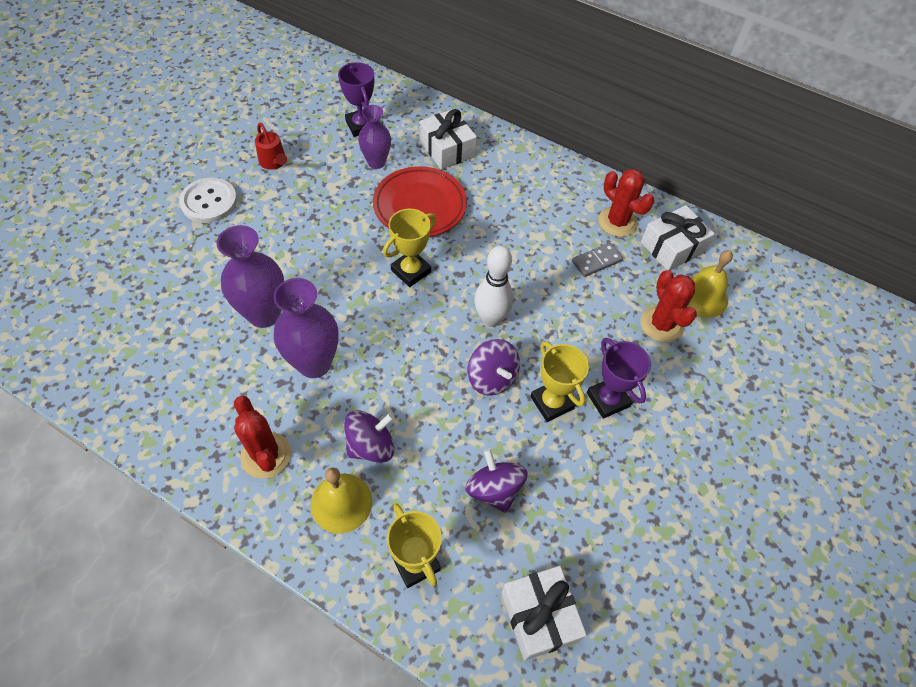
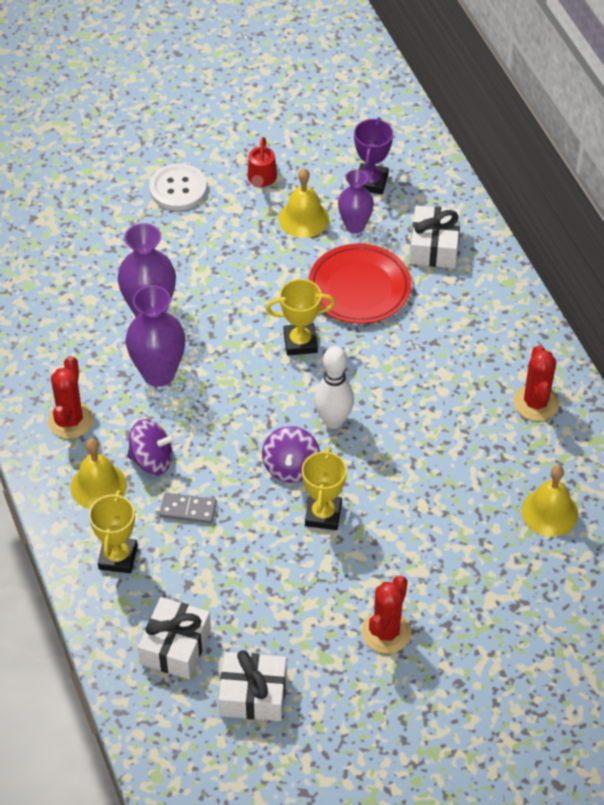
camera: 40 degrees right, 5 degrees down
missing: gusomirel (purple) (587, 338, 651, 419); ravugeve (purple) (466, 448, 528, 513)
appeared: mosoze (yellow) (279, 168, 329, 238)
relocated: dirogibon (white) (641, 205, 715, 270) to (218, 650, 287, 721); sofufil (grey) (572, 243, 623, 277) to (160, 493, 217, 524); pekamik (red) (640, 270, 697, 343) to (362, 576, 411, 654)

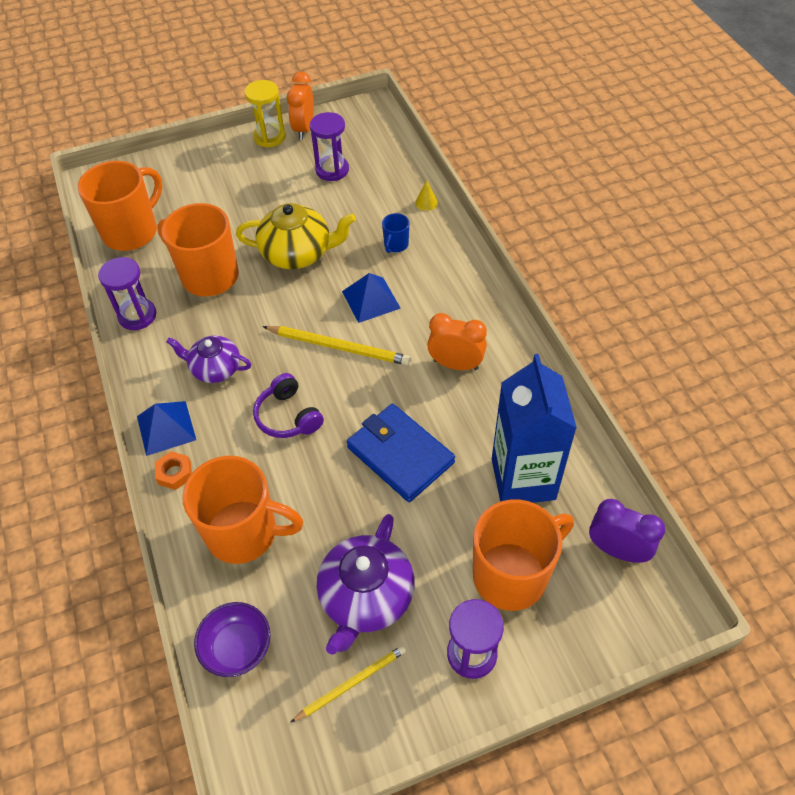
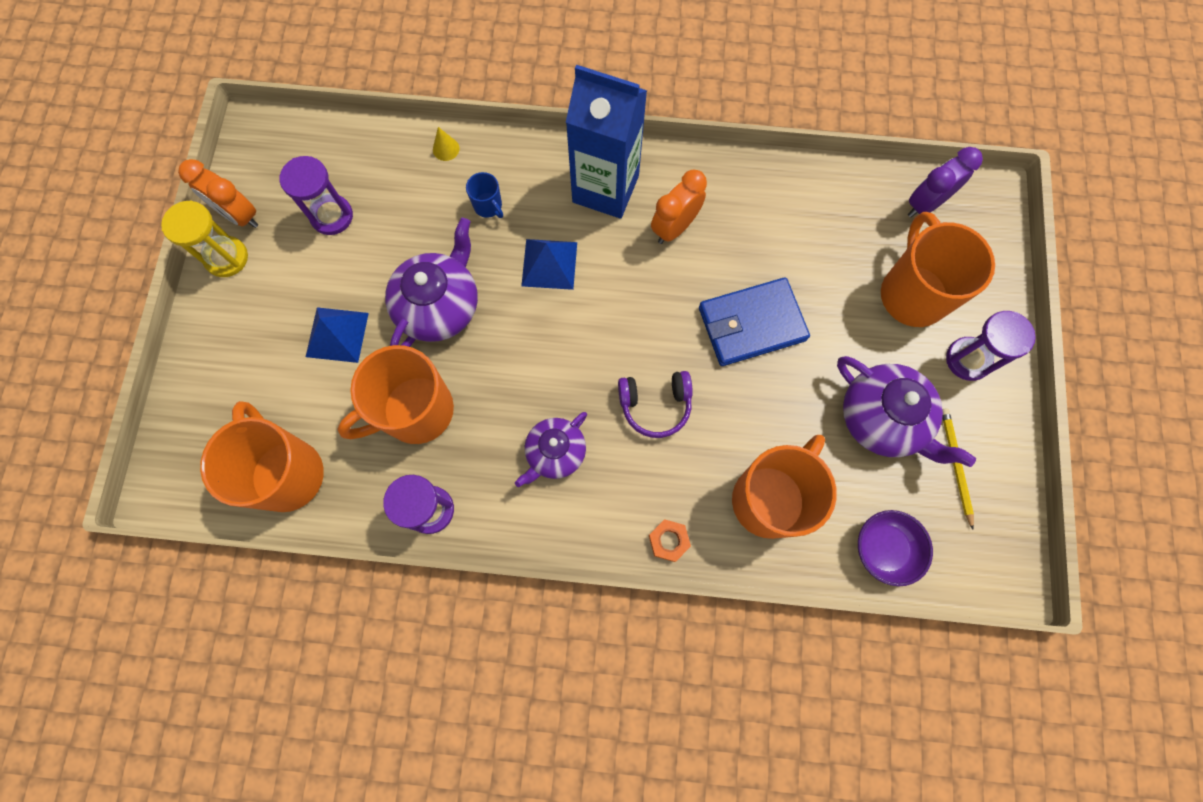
camera: 65 degrees left, 20 degrees up
missing: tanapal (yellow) (262, 326, 411, 365)
relocated: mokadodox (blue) (492, 354, 577, 503) to (566, 65, 647, 219); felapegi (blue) (137, 401, 196, 456) to (306, 307, 369, 363)
colour: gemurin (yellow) (236, 203, 356, 269) to gemurin (purple) (385, 217, 478, 347)

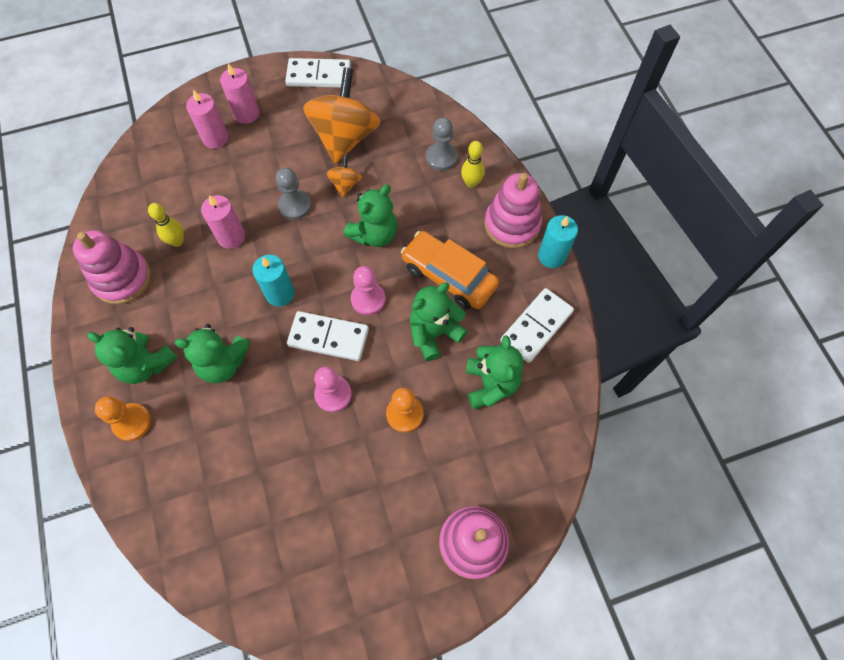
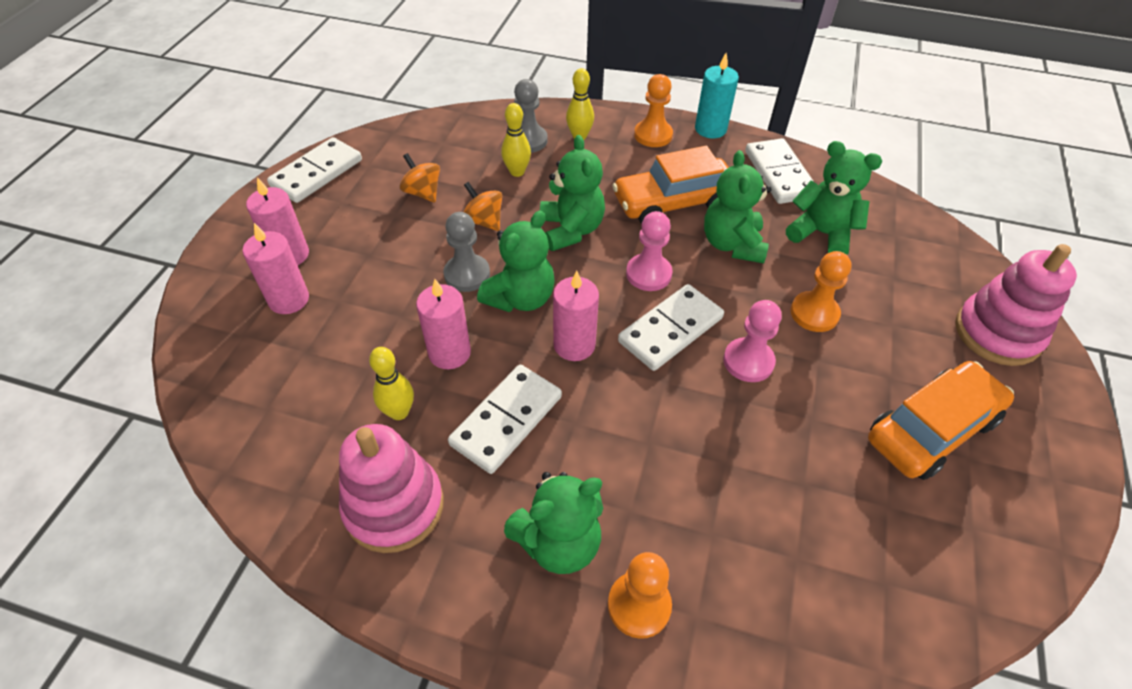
camera: 55 degrees left, 15 degrees down
appeared: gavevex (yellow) (501, 103, 531, 177); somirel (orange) (868, 361, 1014, 480); sofufil (white) (448, 364, 562, 474)
relocated: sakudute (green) (174, 324, 250, 383) to (477, 210, 555, 312)
exchanged: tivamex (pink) (484, 173, 542, 249) to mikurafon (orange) (634, 74, 673, 147)
colour: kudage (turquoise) (253, 255, 295, 306) to kudage (pink) (553, 271, 599, 361)
size: ravugeve (orange) (303, 67, 380, 164) = (399, 153, 440, 203) x0.45

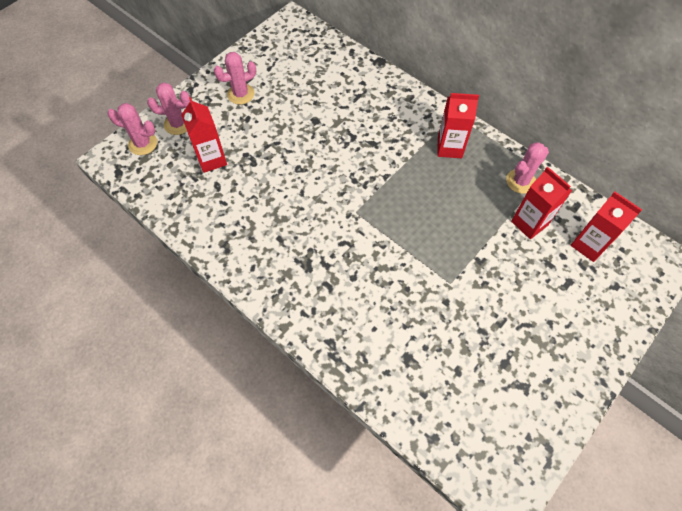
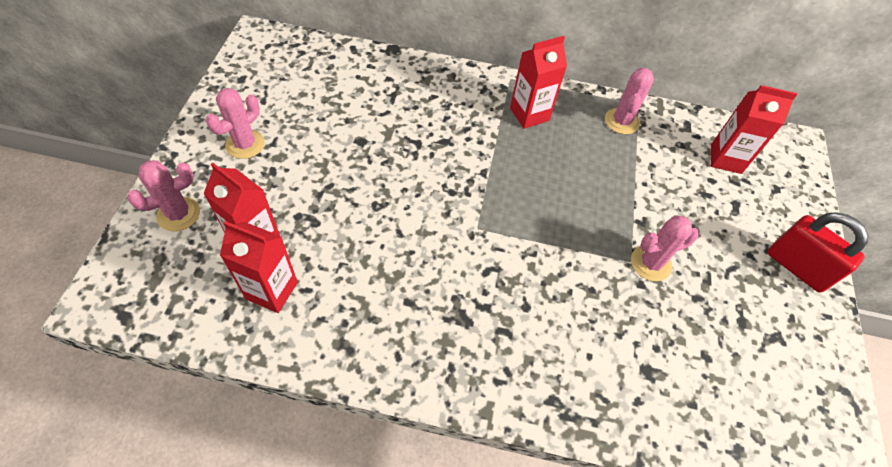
camera: 35 degrees left, 5 degrees down
appeared: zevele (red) (768, 212, 868, 293)
relocated: pekamik (pink) (107, 103, 157, 155) to (631, 216, 699, 281); mokadodox (red) (511, 167, 572, 239) to (220, 221, 298, 313)

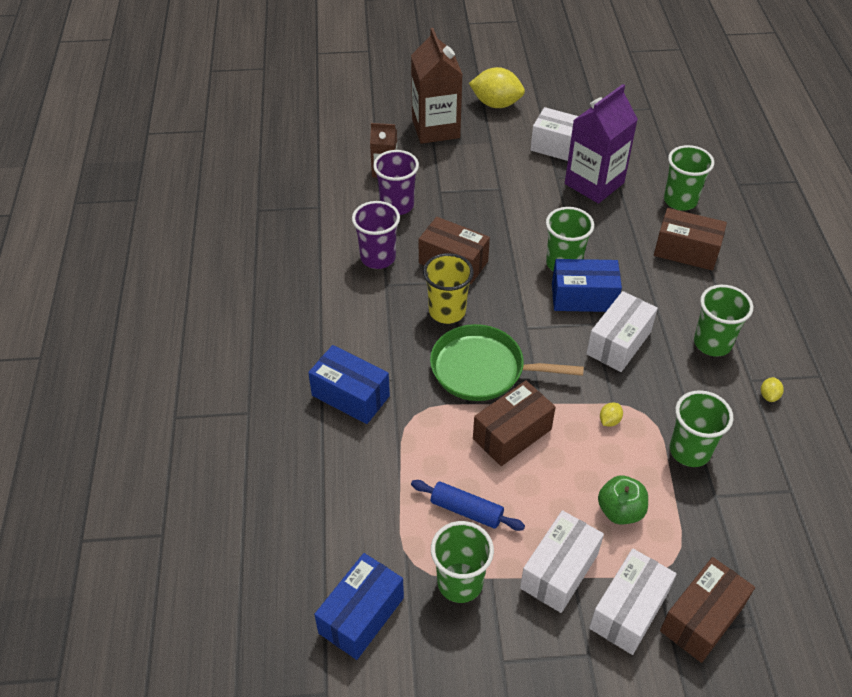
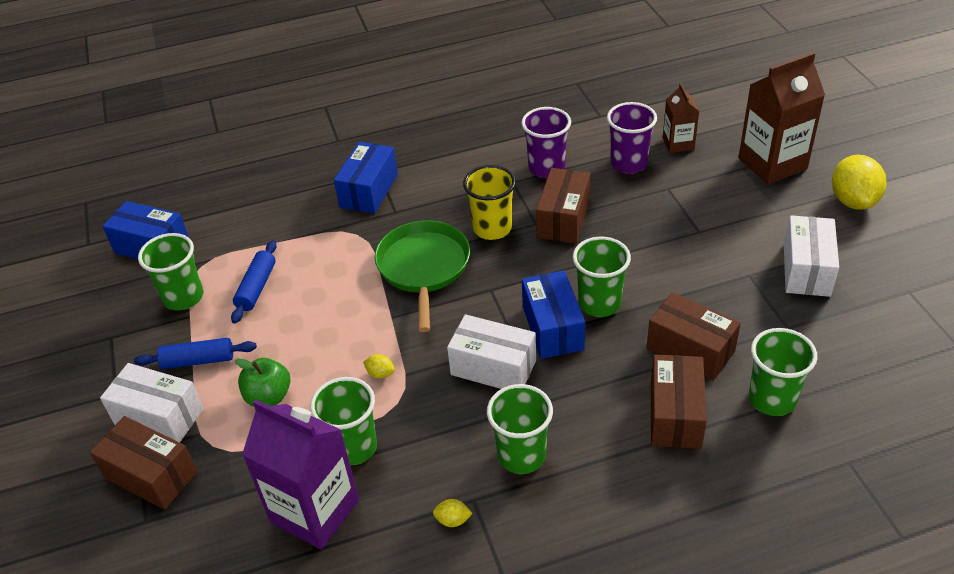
camera: 80 degrees right, 5 degrees down
relocated: mokadodox (purple) (565, 84, 638, 204) to (242, 399, 359, 550); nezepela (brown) (473, 380, 556, 466) to (647, 292, 741, 381)
exchanged: nezepela (white) (520, 510, 604, 613) to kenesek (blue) (134, 338, 257, 369)

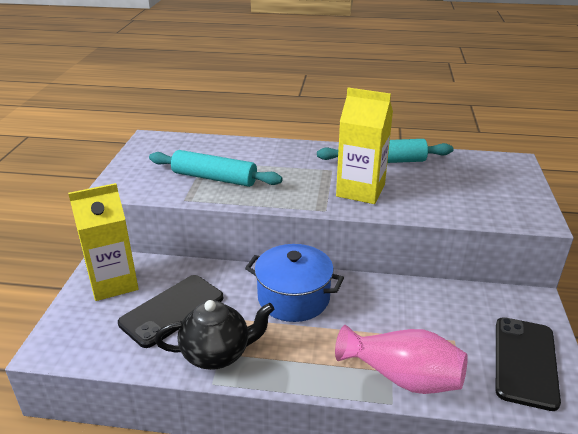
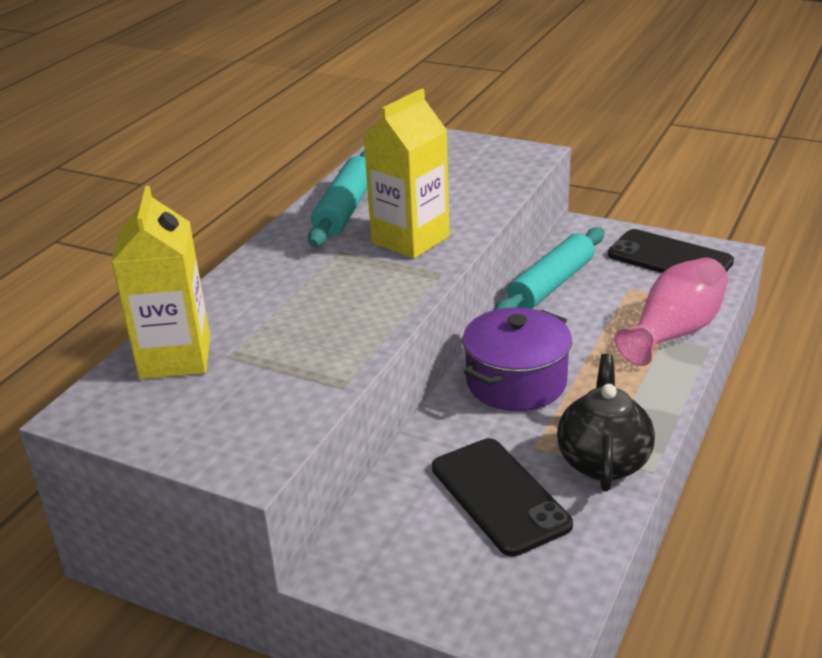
camera: 70 degrees left, 0 degrees up
relocated: kenesek (turquoise) (149, 150, 283, 187) to (494, 227, 605, 310); mokadodox (yellow) (68, 183, 139, 301) to (111, 186, 210, 379)
colour: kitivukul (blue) (245, 244, 344, 322) to kitivukul (purple) (462, 307, 572, 411)

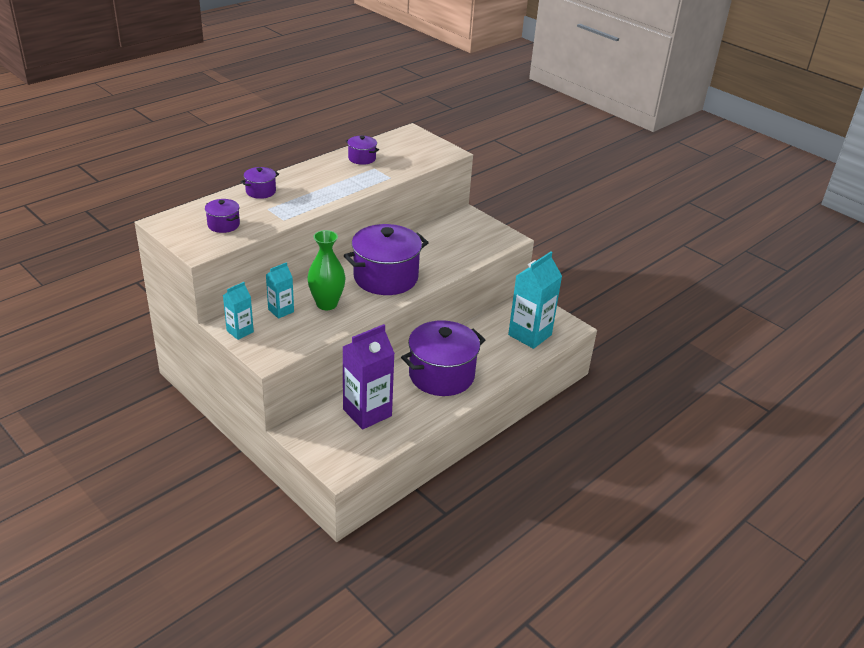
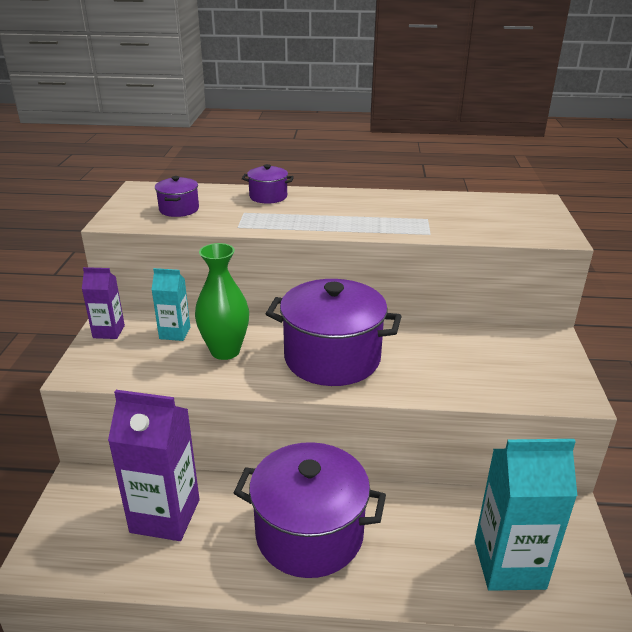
camera: 50 degrees right, 5 degrees down
missing: kitivukul (purple) (346, 136, 379, 165)
colour: mokadodox (turquoise) (223, 282, 254, 340) to mokadodox (purple) (82, 267, 125, 339)

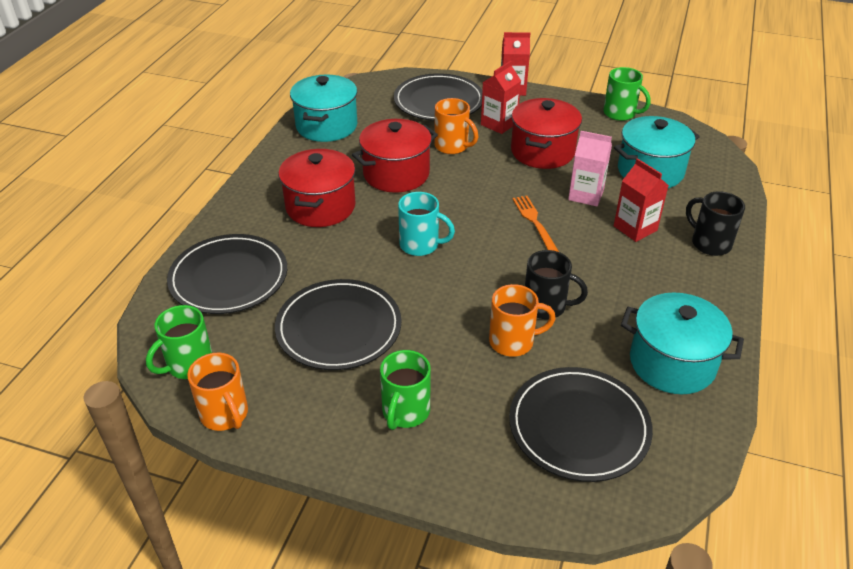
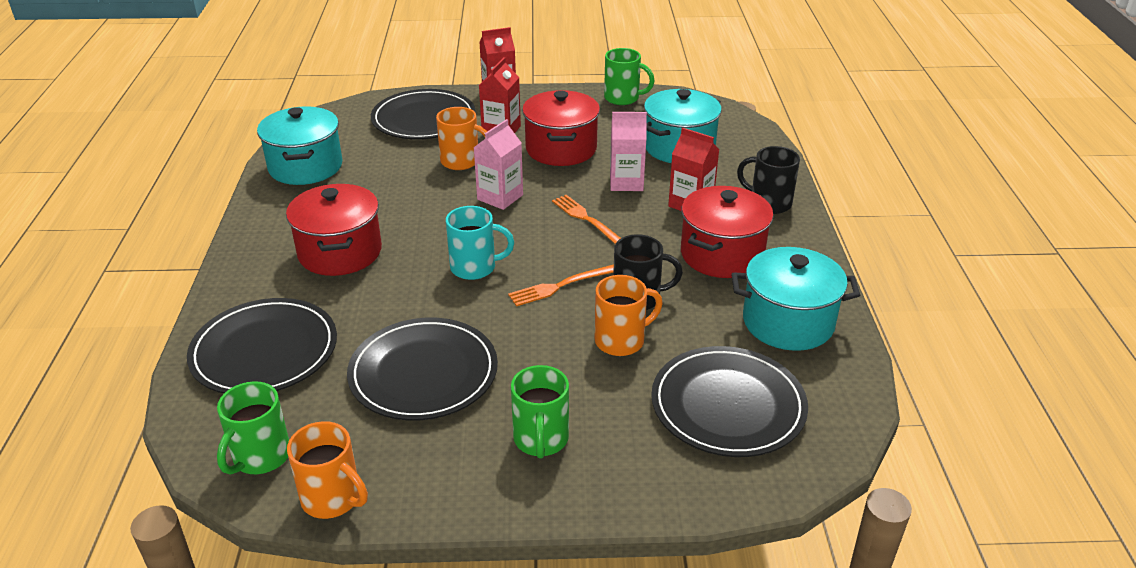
camera: 20 degrees left, 5 degrees down
appeared: mokadodox (pink) (473, 119, 523, 210); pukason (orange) (508, 264, 614, 306)
relocated: kitivukul (red) (352, 119, 438, 193) to (681, 186, 774, 278)

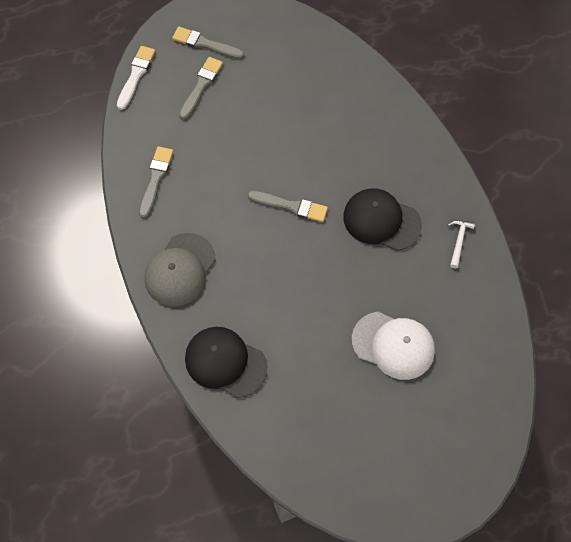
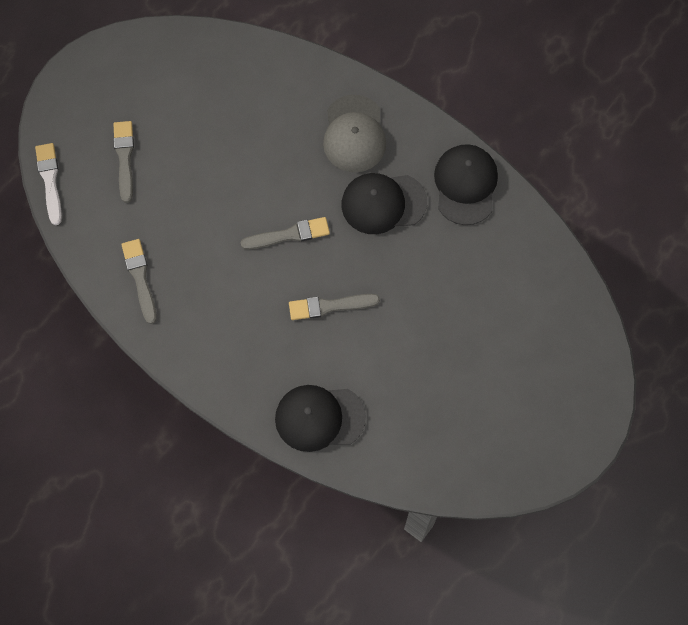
camera: 30 degrees left, 5 degrees up
missing: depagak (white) (352, 312, 435, 380)
relocated: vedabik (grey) (172, 27, 244, 59) to (289, 294, 380, 320); depagak (grey) (145, 233, 216, 307) to (323, 94, 386, 172)
exchanged: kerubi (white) (448, 220, 475, 268) to depagak (black) (434, 144, 498, 225)

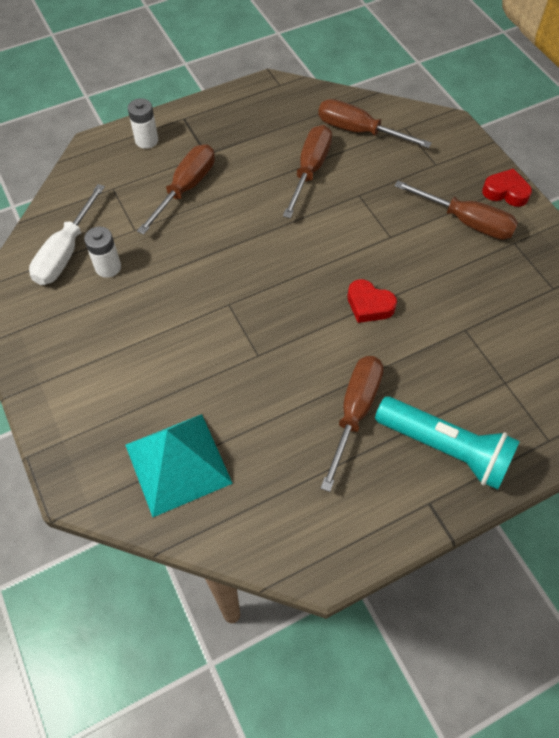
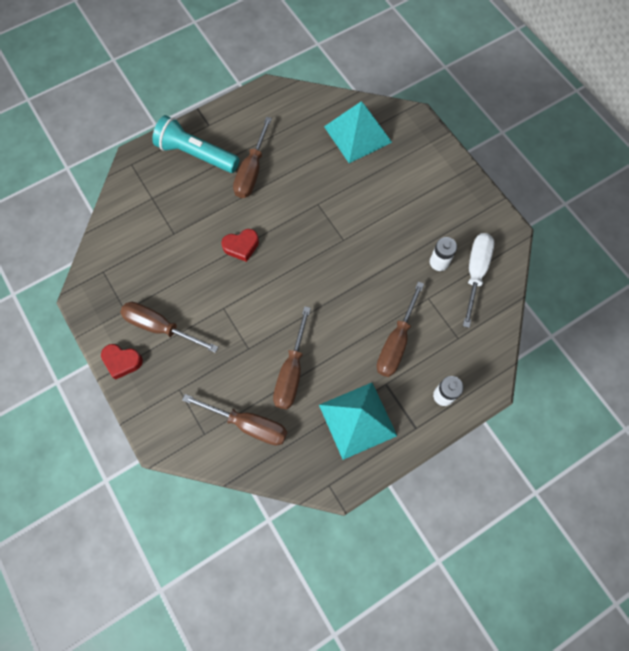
camera: 175 degrees right, 10 degrees up
appeared: felapegi (turquoise) (319, 383, 397, 460)
spun: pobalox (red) (347, 279, 397, 323) = (221, 229, 259, 262) 135 degrees clockwise

